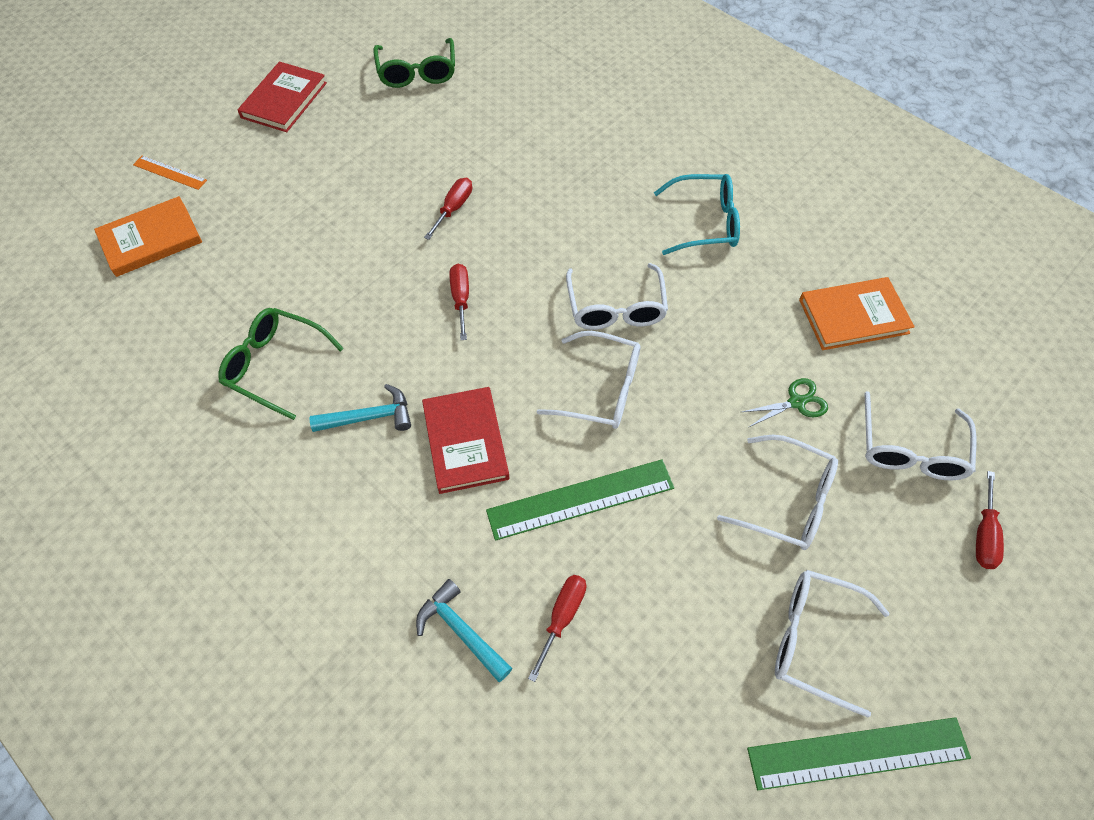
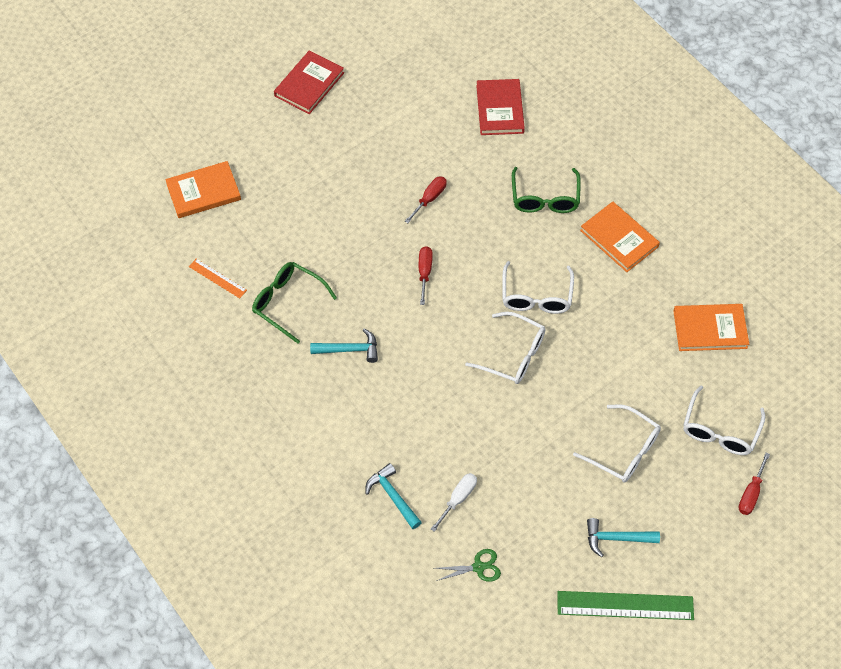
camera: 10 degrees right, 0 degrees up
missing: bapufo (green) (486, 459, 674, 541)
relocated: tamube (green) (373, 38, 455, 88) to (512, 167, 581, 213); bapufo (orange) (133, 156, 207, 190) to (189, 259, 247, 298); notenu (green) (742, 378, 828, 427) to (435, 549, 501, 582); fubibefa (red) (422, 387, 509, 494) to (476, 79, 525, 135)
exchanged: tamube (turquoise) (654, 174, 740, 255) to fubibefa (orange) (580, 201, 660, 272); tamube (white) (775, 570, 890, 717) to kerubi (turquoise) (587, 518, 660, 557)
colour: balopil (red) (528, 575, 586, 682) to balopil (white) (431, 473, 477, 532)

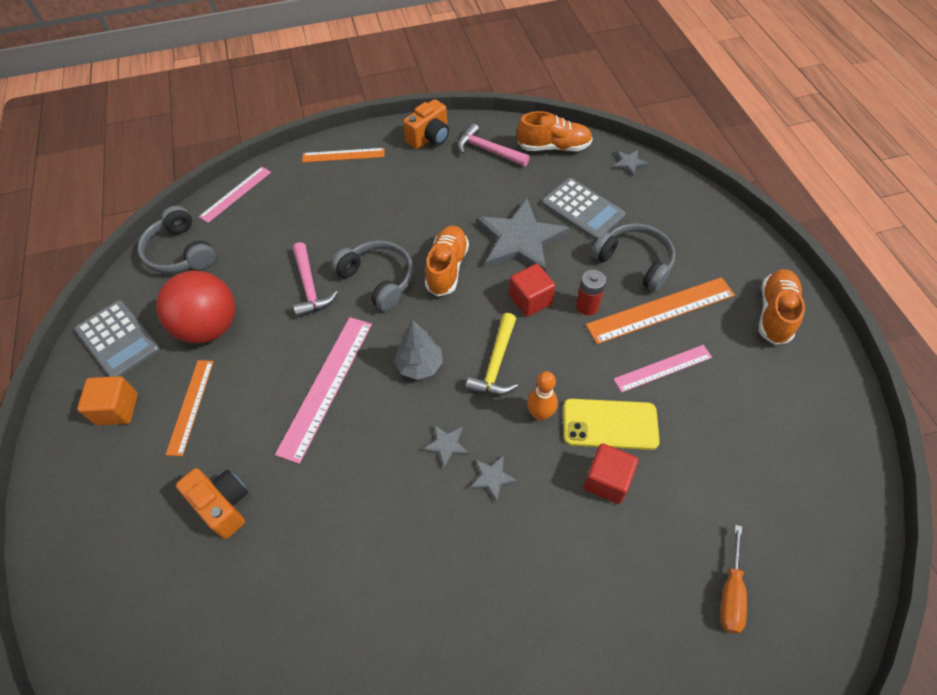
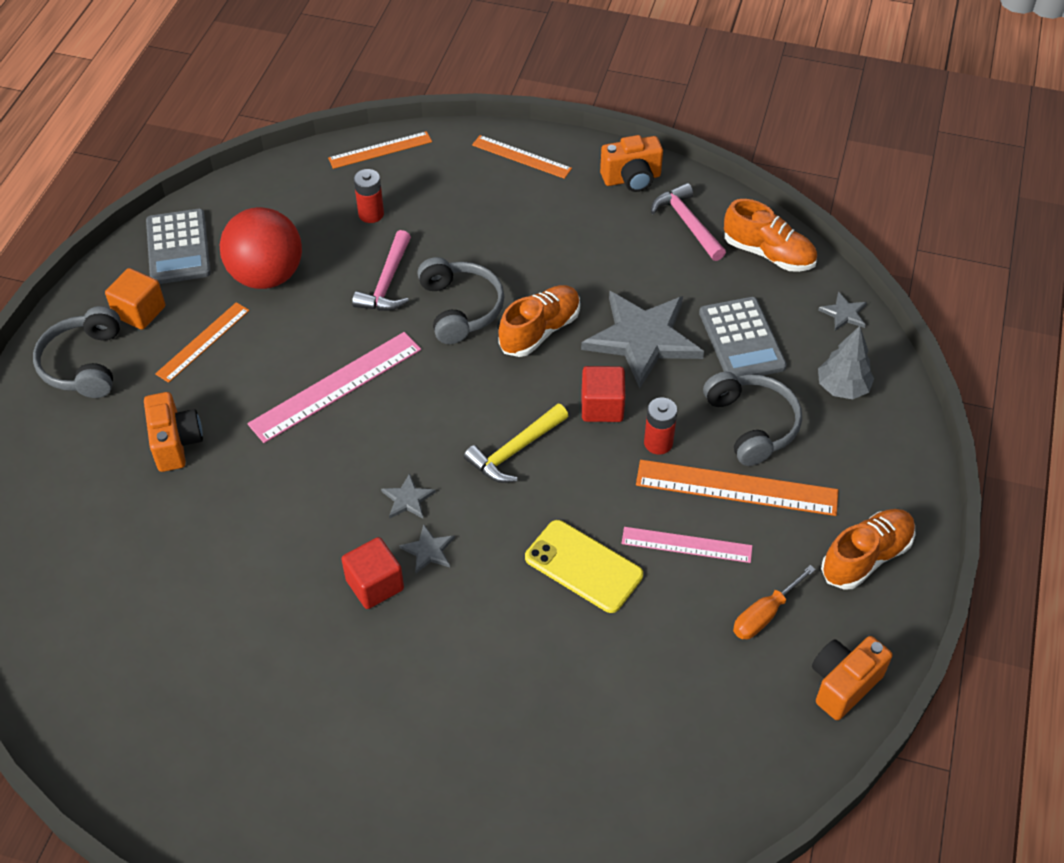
camera: 30 degrees right, 5 degrees down
missing: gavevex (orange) (527, 371, 558, 421)
appeared: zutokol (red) (354, 169, 384, 223); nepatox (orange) (812, 636, 892, 720)
relocated: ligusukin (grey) (137, 206, 215, 273) to (33, 306, 121, 398); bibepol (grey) (394, 320, 443, 380) to (818, 326, 874, 399); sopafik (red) (583, 444, 638, 504) to (341, 537, 404, 609); balopil (orange) (720, 525, 747, 634) to (733, 565, 816, 639)
colour: bapufo (pink) (199, 167, 271, 223) to bapufo (orange) (328, 131, 432, 169)

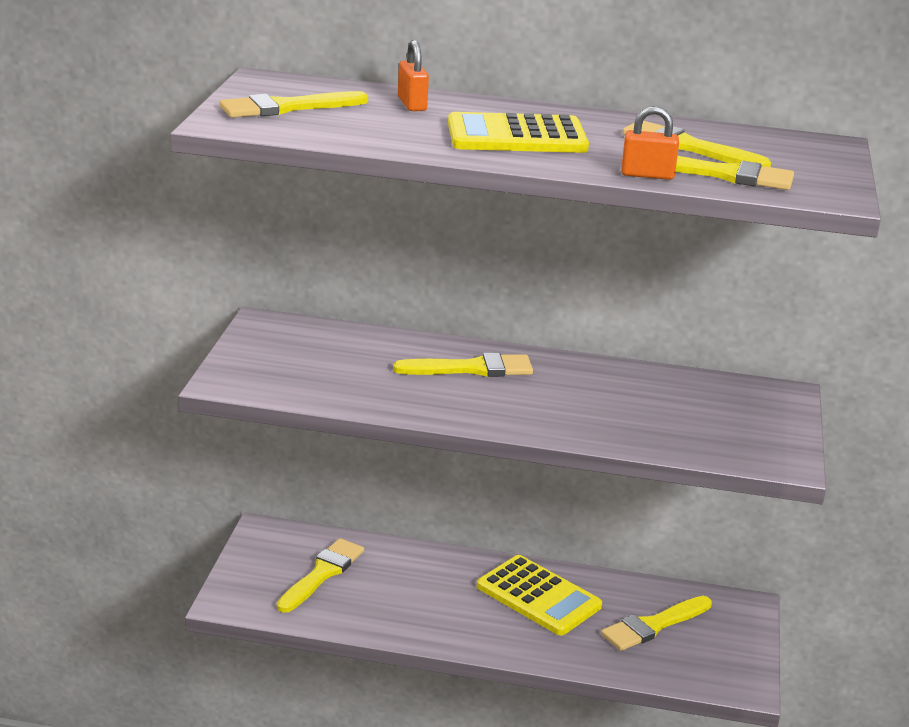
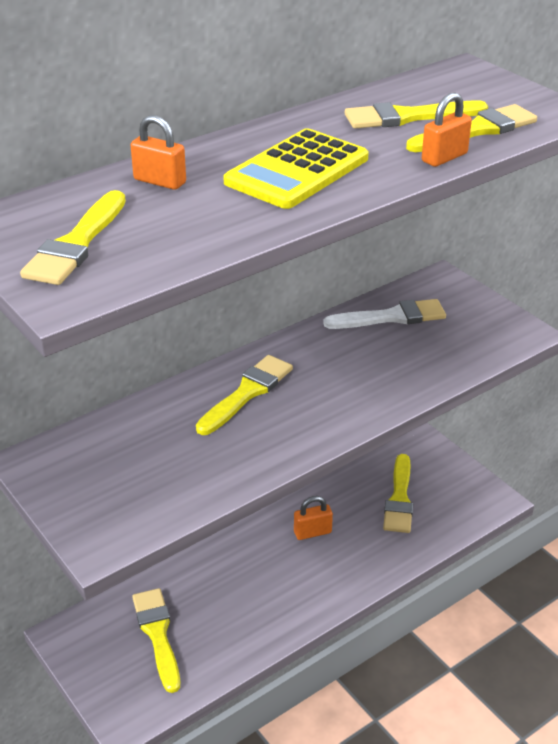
camera: 45 degrees left, 10 degrees up
appeared: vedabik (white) (323, 299, 446, 329)
exchanged: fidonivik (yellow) (477, 555, 602, 635) to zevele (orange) (294, 496, 333, 540)

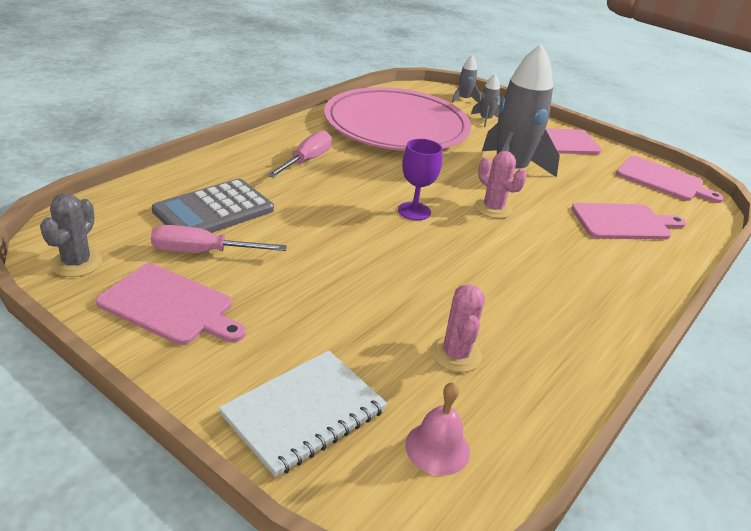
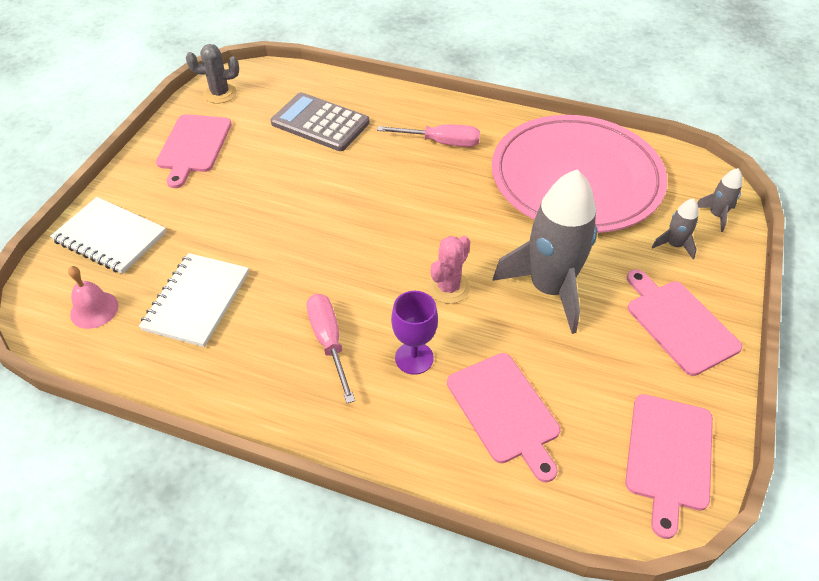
camera: 75 degrees right, 15 degrees up
relocated: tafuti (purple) (398, 139, 443, 220) to (391, 291, 438, 375); balopil (pink) (151, 225, 287, 253) to (306, 294, 355, 403)
exchanged: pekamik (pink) (431, 284, 485, 372) to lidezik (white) (139, 253, 249, 347)

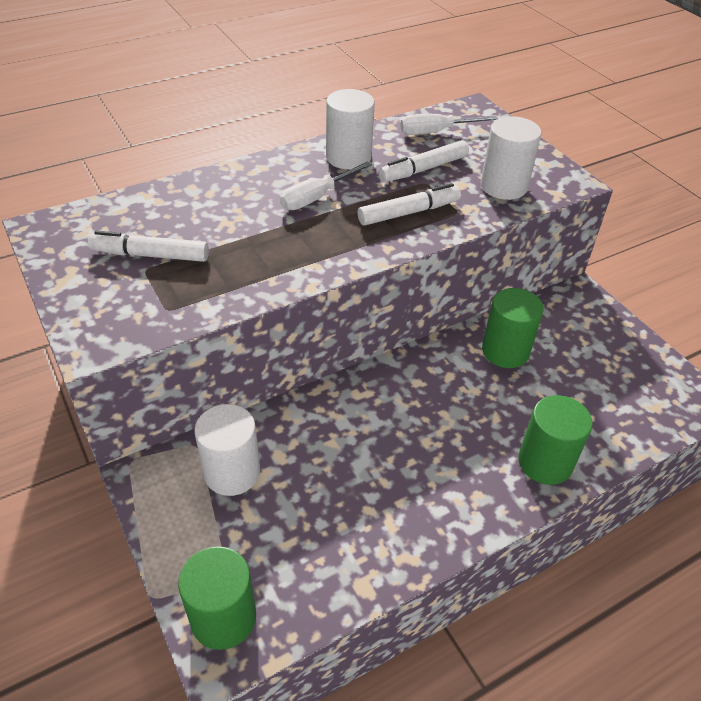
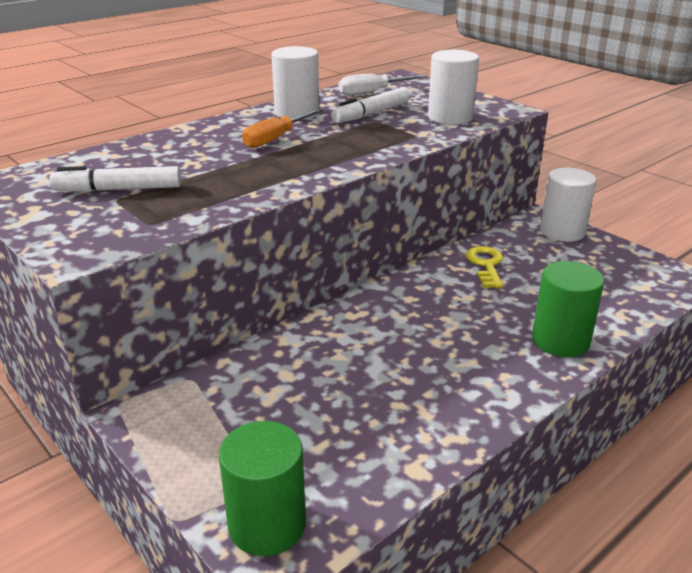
camera: 10 degrees left, 15 degrees down
missing: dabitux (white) (358, 183, 461, 225)
relocated: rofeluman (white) (194, 404, 260, 496) to (540, 168, 596, 242)
exchanged: rofeluman (green) (482, 288, 544, 368) to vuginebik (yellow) (466, 246, 503, 288)
colour: balopil (white) (280, 161, 372, 210) to balopil (orange) (242, 109, 323, 148)

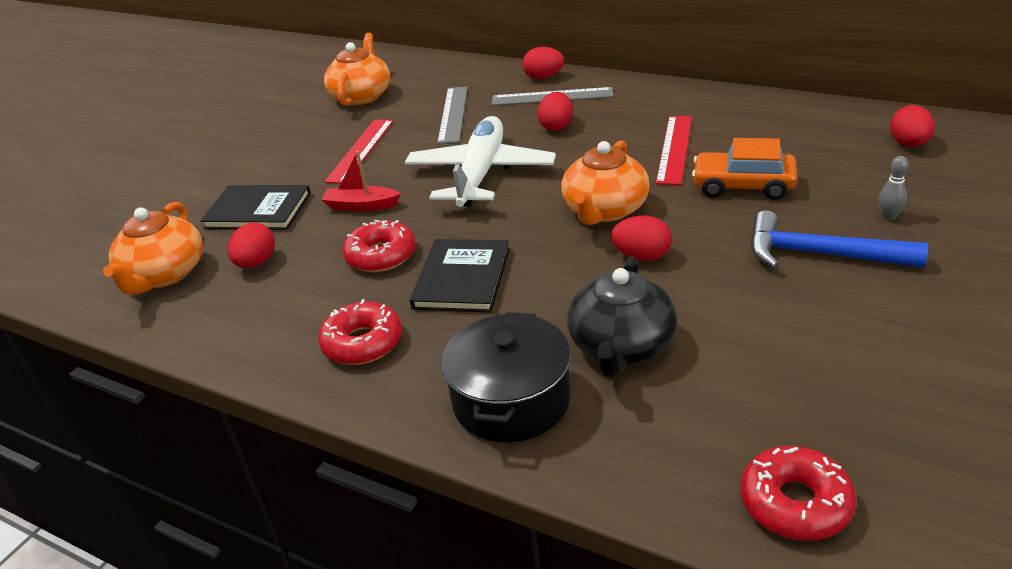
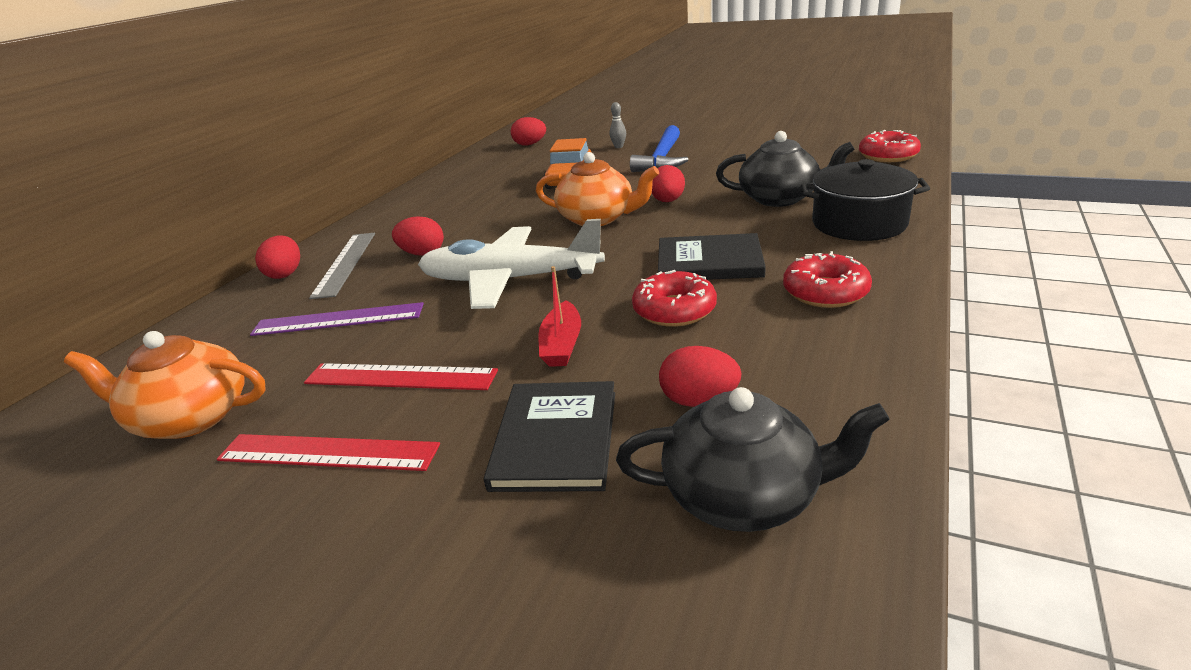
camera: 95 degrees left, 5 degrees down
relocated: bapufo (red) (656, 116, 692, 185) to (217, 434, 440, 471)
colour: bapufo (grey) (437, 86, 468, 144) to bapufo (purple) (250, 302, 424, 336); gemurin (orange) (103, 202, 203, 295) to gemurin (black) (616, 387, 890, 532)

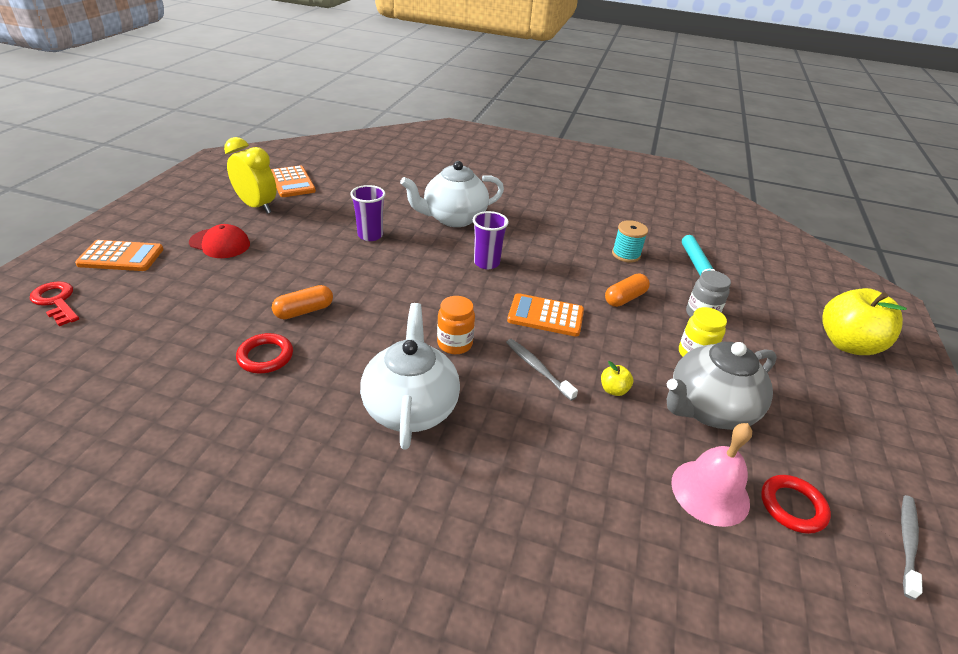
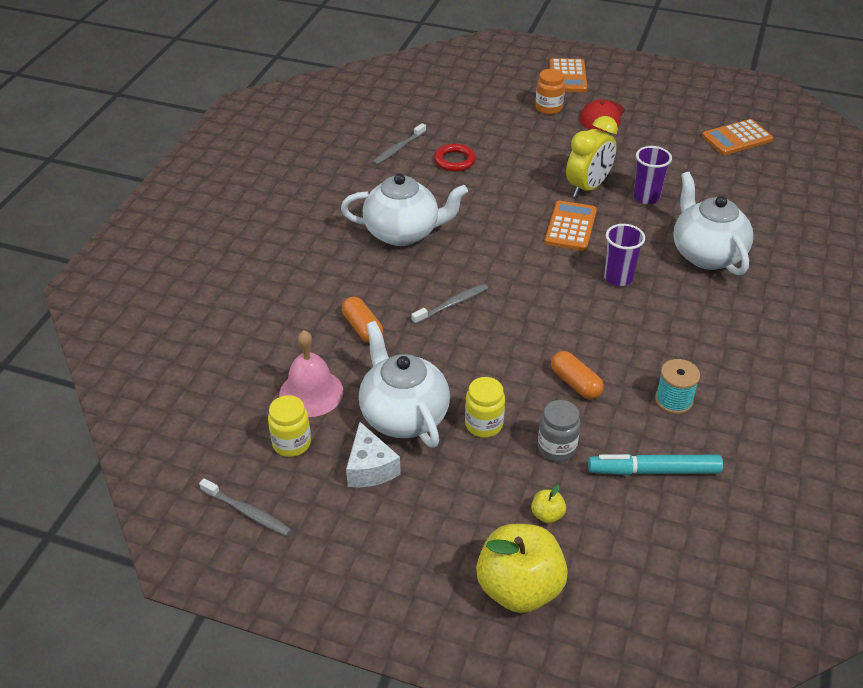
camera: 95 degrees right, 5 degrees up
missing: vuginebik (red) (30, 281, 79, 326)
appeared: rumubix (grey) (373, 123, 426, 165); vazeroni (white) (346, 422, 401, 487)
relocated: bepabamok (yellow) (224, 137, 277, 214) to (566, 116, 618, 198); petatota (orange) (272, 285, 333, 319) to (342, 297, 383, 343); fidonivik (orange) (507, 293, 584, 337) to (544, 200, 597, 251); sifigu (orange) (437, 296, 475, 354) to (535, 69, 565, 115); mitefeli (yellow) (601, 361, 633, 396) to (531, 485, 566, 523)
exchanged: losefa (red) (761, 475, 831, 534) to sifigu (yellow) (268, 395, 311, 457)
colour: gemurin (grey) (667, 342, 777, 430) to gemurin (white) (359, 321, 450, 448)

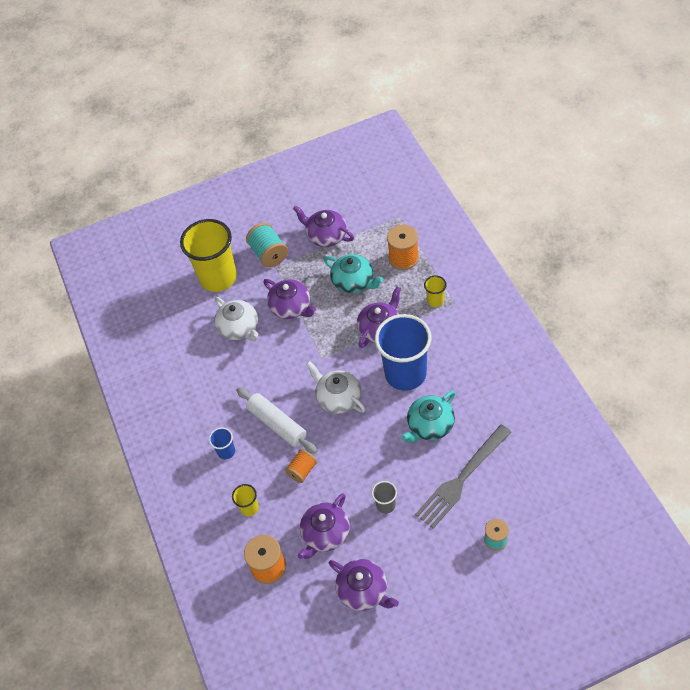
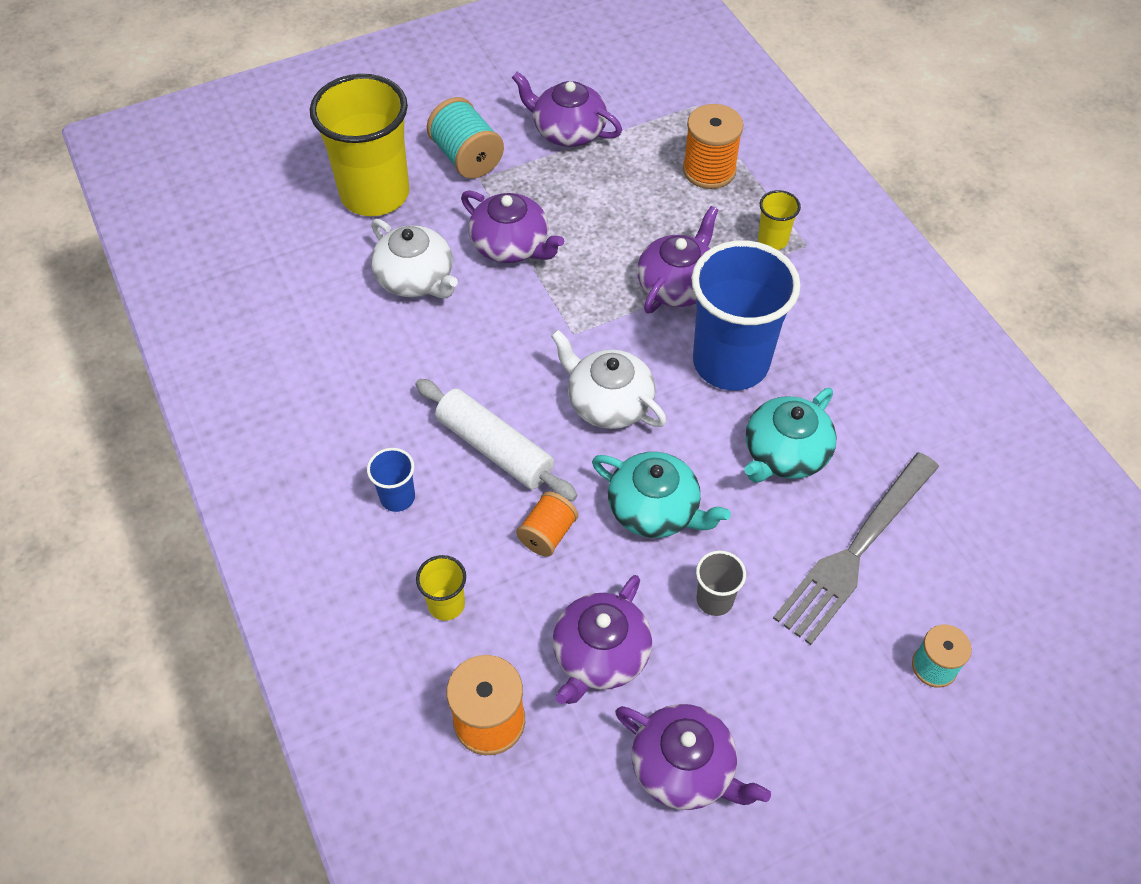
camera: 10 degrees left, 0 degrees up
relocated: gemurin (turquoise) (324, 254, 383, 293) to (592, 452, 731, 538)

